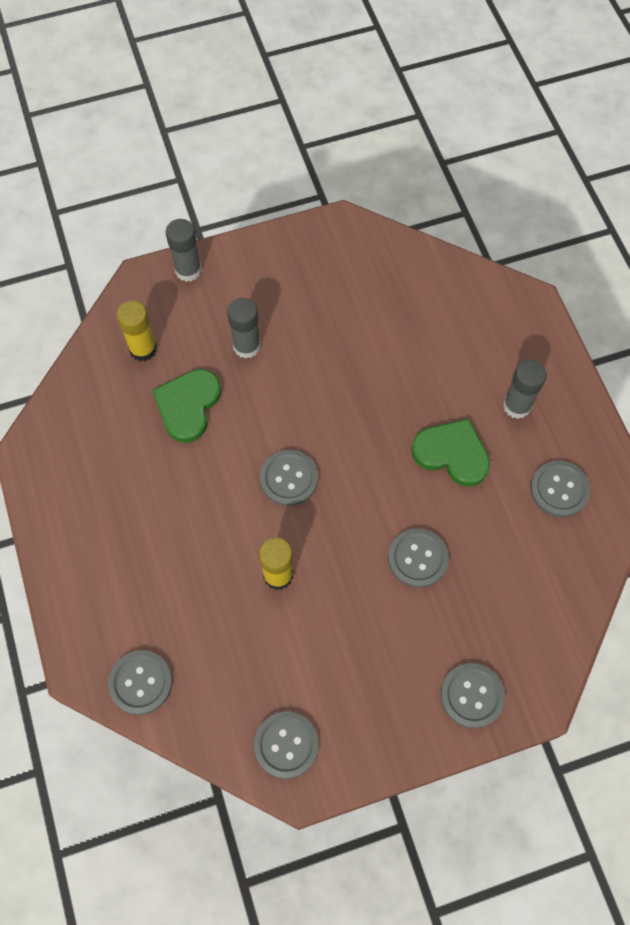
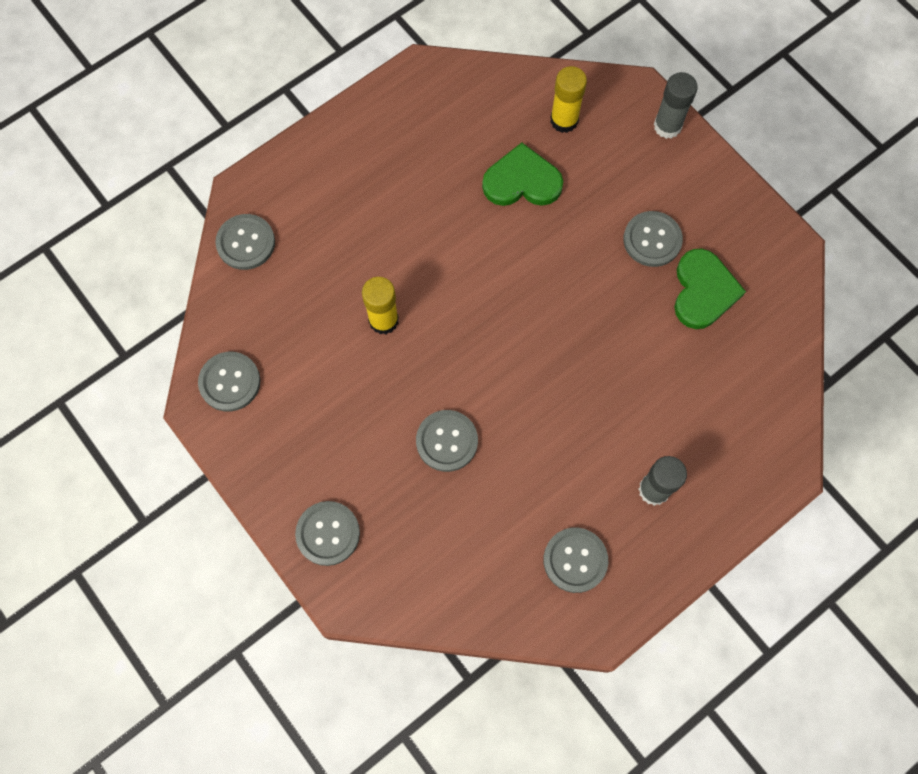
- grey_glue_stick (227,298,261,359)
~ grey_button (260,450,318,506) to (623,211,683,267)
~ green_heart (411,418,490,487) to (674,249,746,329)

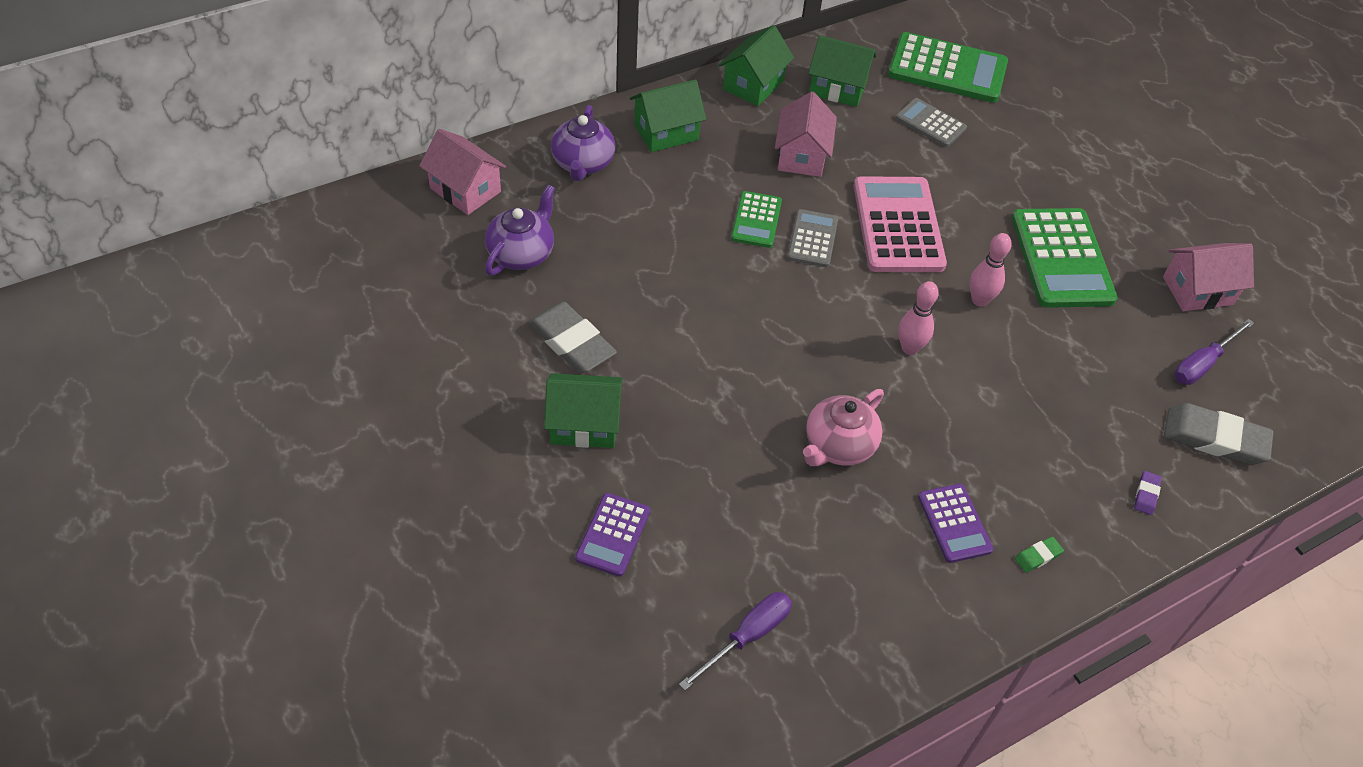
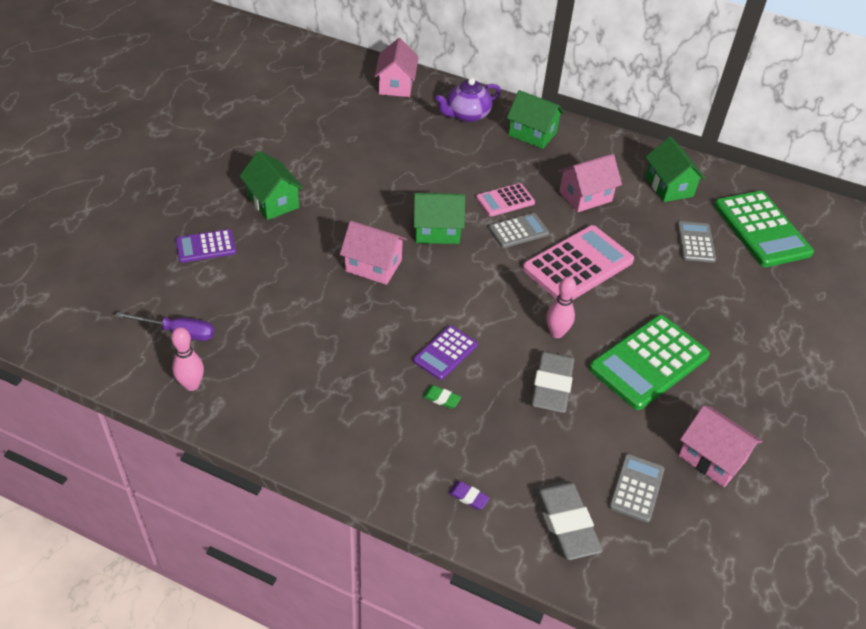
- purple_teapot (485,184,555,275)
- pink_teapot (803,389,884,466)
+ pink_house (340,221,407,285)
~ grey_eraser (528,302,617,373) to (531,351,574,413)
~ green_house (719,25,794,106) to (413,193,465,244)
~ pink_bowling_pin (898,281,939,355) to (171,327,204,391)
~ purple_calculator (918,484,993,563) to (413,325,478,380)
~ green_eraser (1015,536,1064,573) to (423,385,461,409)
~ purple_screwdriver (1174,319,1254,385) to grey_calculator (609,454,665,522)
~ green_calculator (731,191,782,248) to pink_calculator (476,183,535,217)
~ purple_eraser (1134,471,1162,515) = (448,481,490,510) 45 degrees clockwise

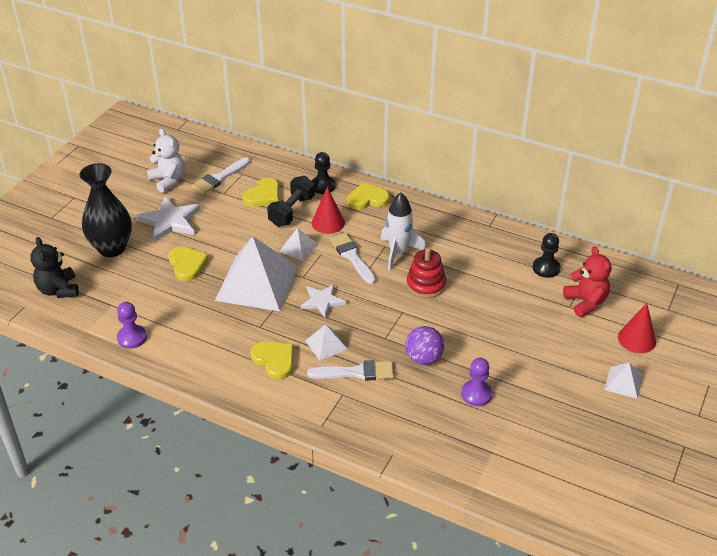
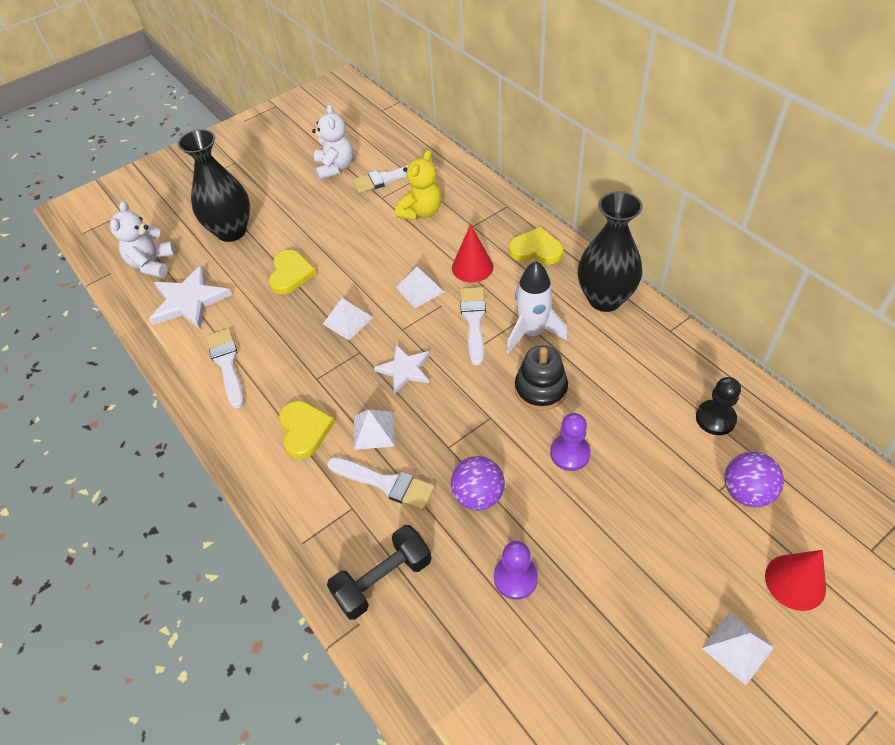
- black_pawn (312,152,336,194)
+ white_brush (207,328,244,408)
+ black_vase (578,191,643,312)
~ purple_pawn (117,302,147,349) to (550,413,591,471)
~ white_star (136,196,201,242) to (149,265,232,329)
~ black_dumbbell (267,176,315,227) to (327,525,431,620)
~ yellow_heart (242,178,279,207) to yellow_teddy_bear (395,150,442,220)
~ red_teddy_bear (563,246,611,317) to purple_ball (724,452,784,507)
~ black_teddy_bear (30,237,79,298) to white_teddy_bear (110,201,175,278)
~ red_stacking_toy (406,248,446,298) to black_stacking_toy (515,345,568,410)
~ white_pyramid (215,236,298,311) = (323,298,373,340) x0.45

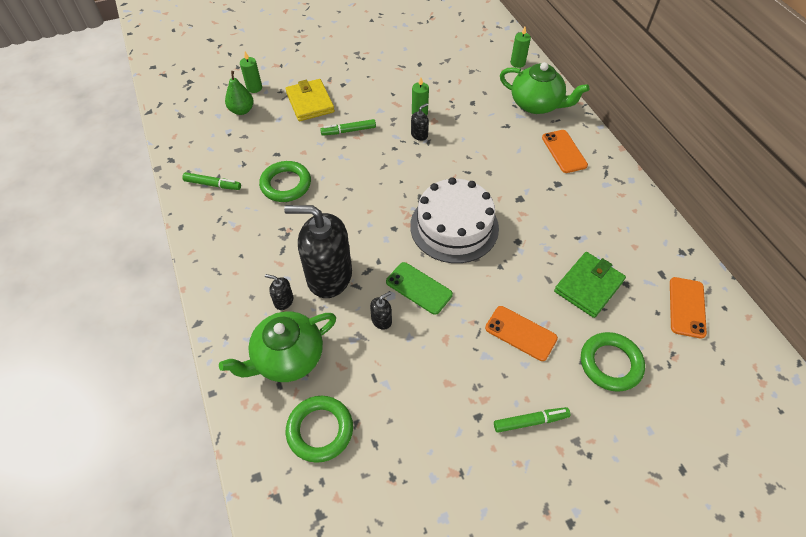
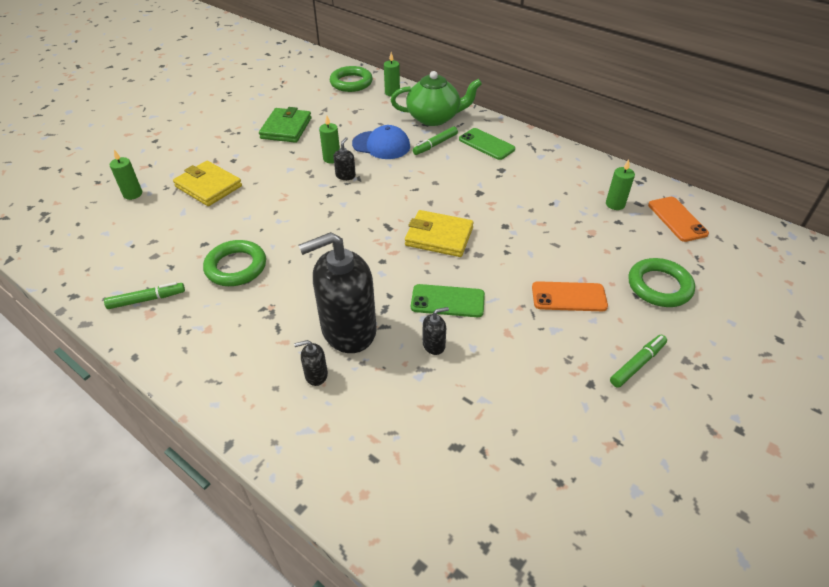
- green_teapot (219,311,336,382)
- green_pear (225,71,254,115)
+ blue_cap (352,125,410,159)
+ green_candle (606,160,635,210)
~ green_ring (286,396,353,463) to (330,66,373,92)
~ green_marker (320,119,376,136) to (413,126,458,155)
~ green_wallet (554,252,626,318) to (259,107,312,143)
~ white_cake (410,177,499,263) to yellow_wallet (405,210,474,257)
~ orange_phone (542,130,588,173) to green_phone (459,128,515,160)
~ black_soap_dispenser (370,291,392,330) = (422,307,449,355) 45 degrees clockwise

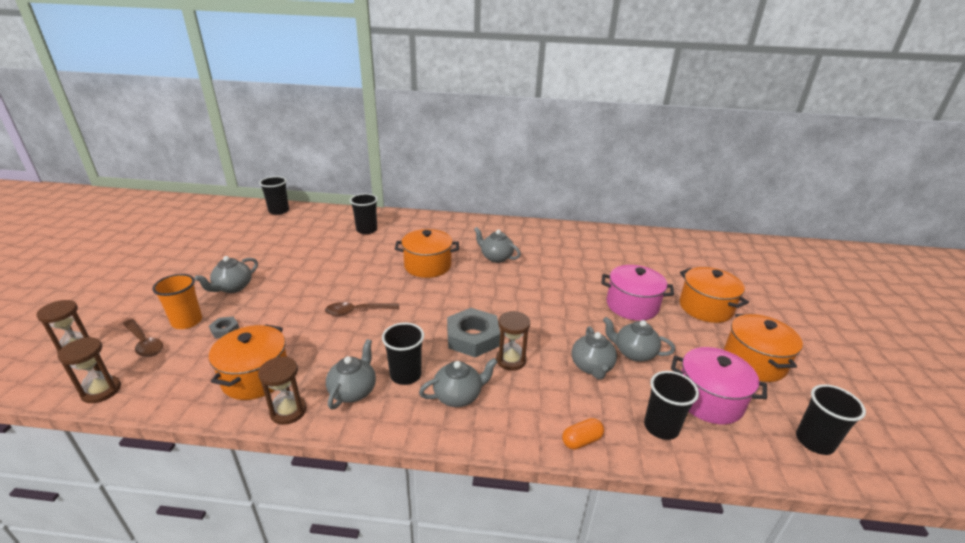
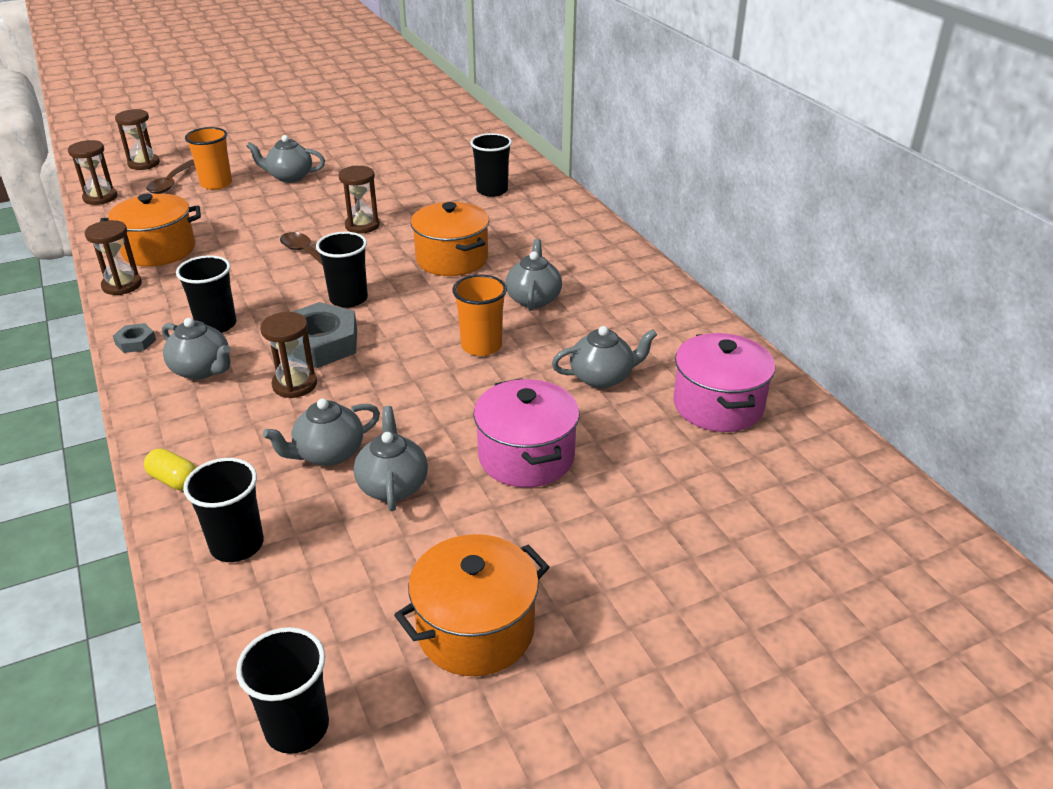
- orange_pot (680,267,749,323)
+ brown_hourglass (338,166,380,234)
+ orange_cup (452,275,507,356)
~ grey_nut (209,317,239,338) to (113,323,156,353)
~ black_cup (259,176,289,215) to (316,232,368,308)
~ grey_teapot (326,339,376,409) to (552,326,657,388)
~ pink_pot (671,347,767,424) to (673,333,775,432)
~ orange_capsule (562,418,604,450) to yellow_capsule (144,448,196,491)

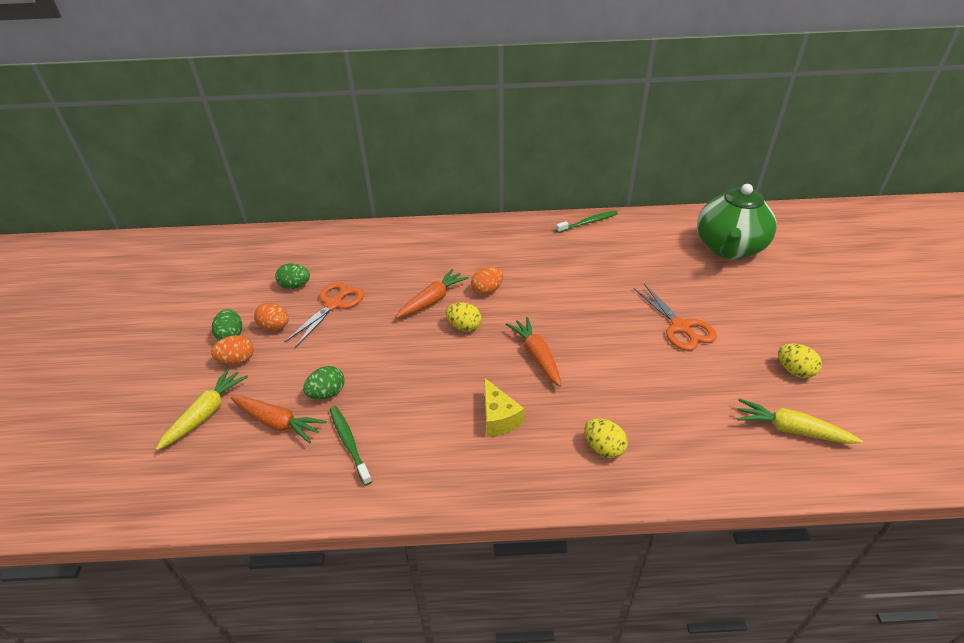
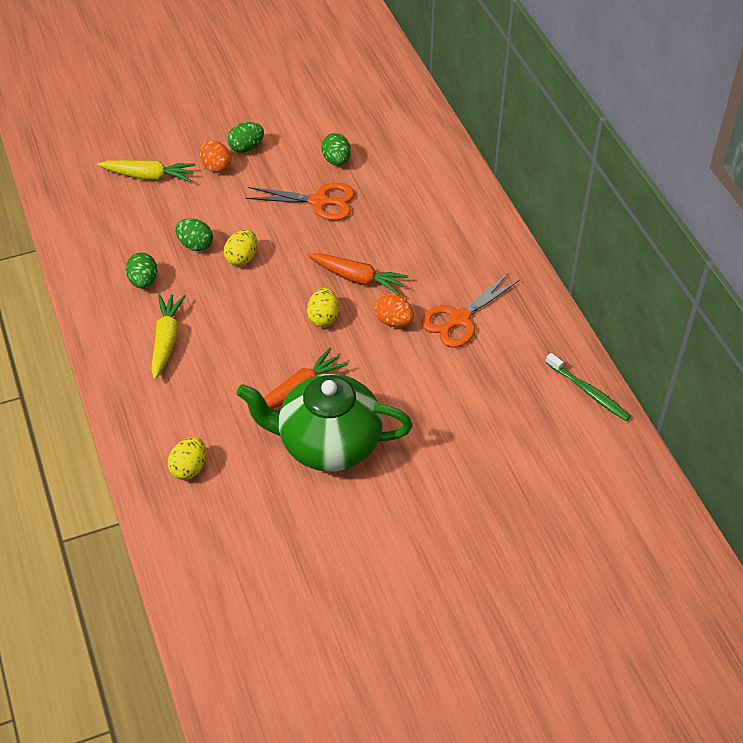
- orange_carrot (231,396,327,443)
- orange_egg (254,303,289,331)
- yellow_cheese (484,378,524,437)
~ orange_scissors (633,284,717,351) to (422,273,520,347)
~ green_teapot (697,184,777,259) to (236,374,413,472)
~ yellow_carrot (737,398,863,444) to (151,294,186,380)
~ yellow_egg (778,343,822,378) to (224,230,257,266)
~ green_toothbrush (330,406,372,486) to green_egg (126,253,157,289)

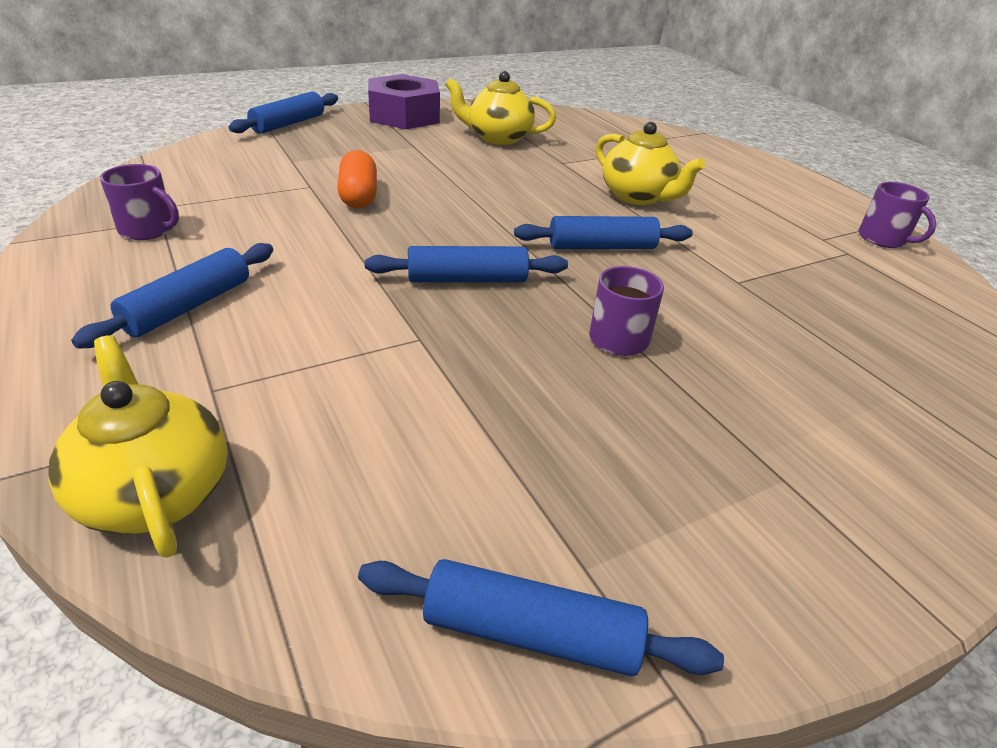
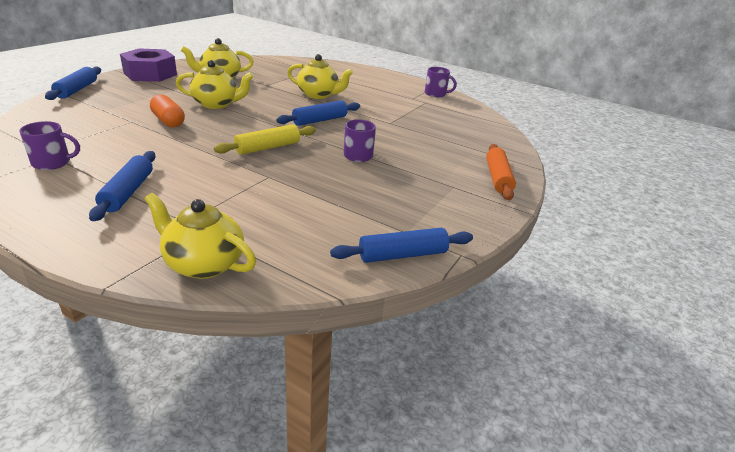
+ yellow_teapot (176,60,254,109)
+ orange_rolling_pin (486,144,516,200)
~ blue_rolling_pin (365,246,568,282) to yellow_rolling_pin (214,124,316,155)

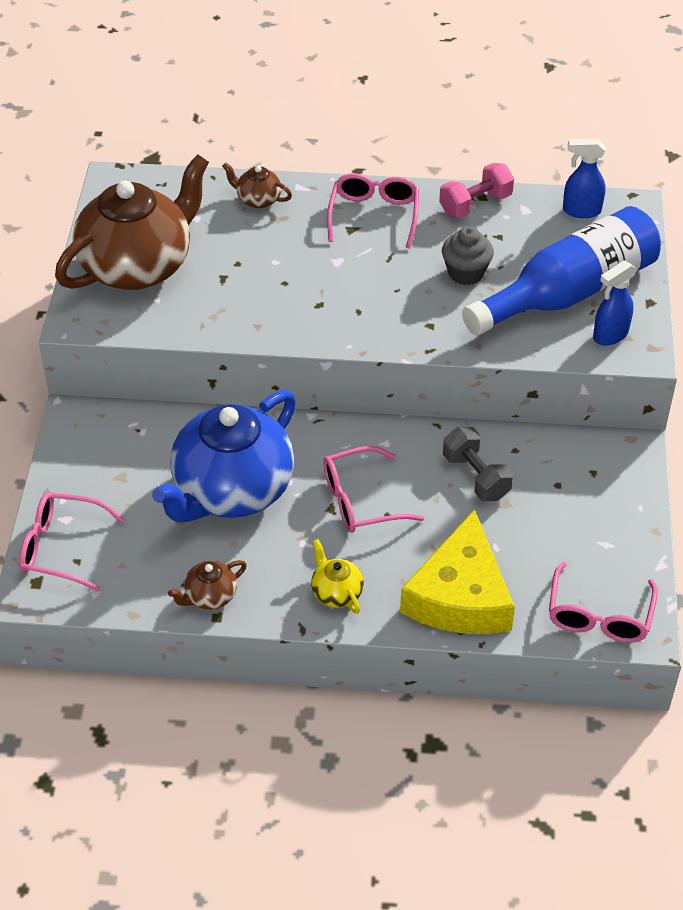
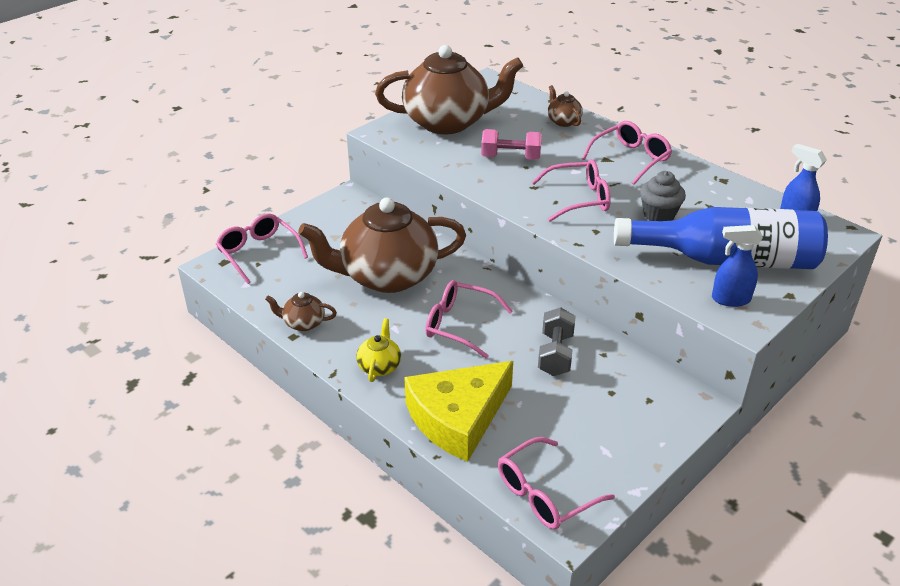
+ pink_glasses (532,159,611,222)
~ pink_dumbbell (439,163,514,218) to (481,129,542,160)
~ blue_teapot (152,390,296,522) to brown_teapot (298,198,466,293)

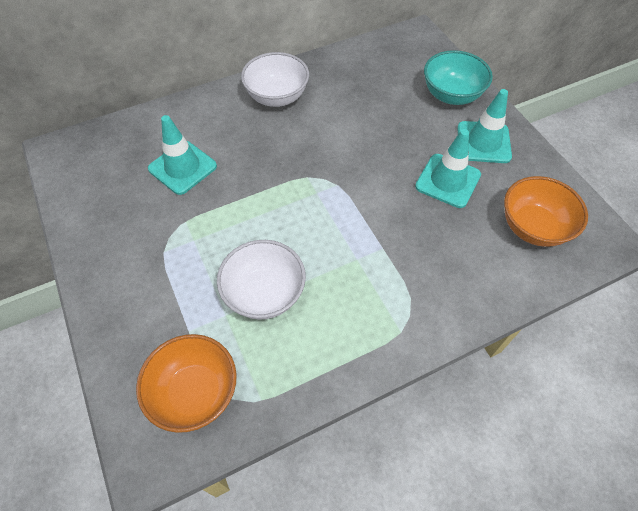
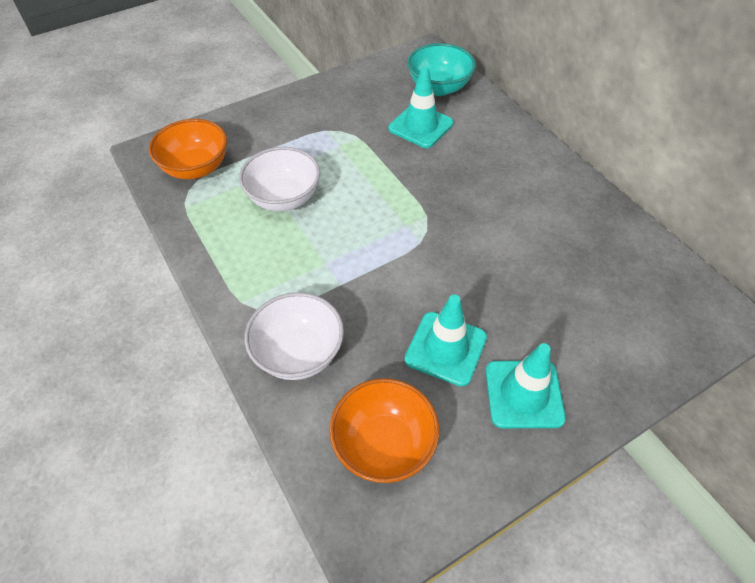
~ white_bowl (241,52,309,107) to (245,292,344,380)
~ turquoise_bowl (424,50,493,105) to (407,43,476,96)

